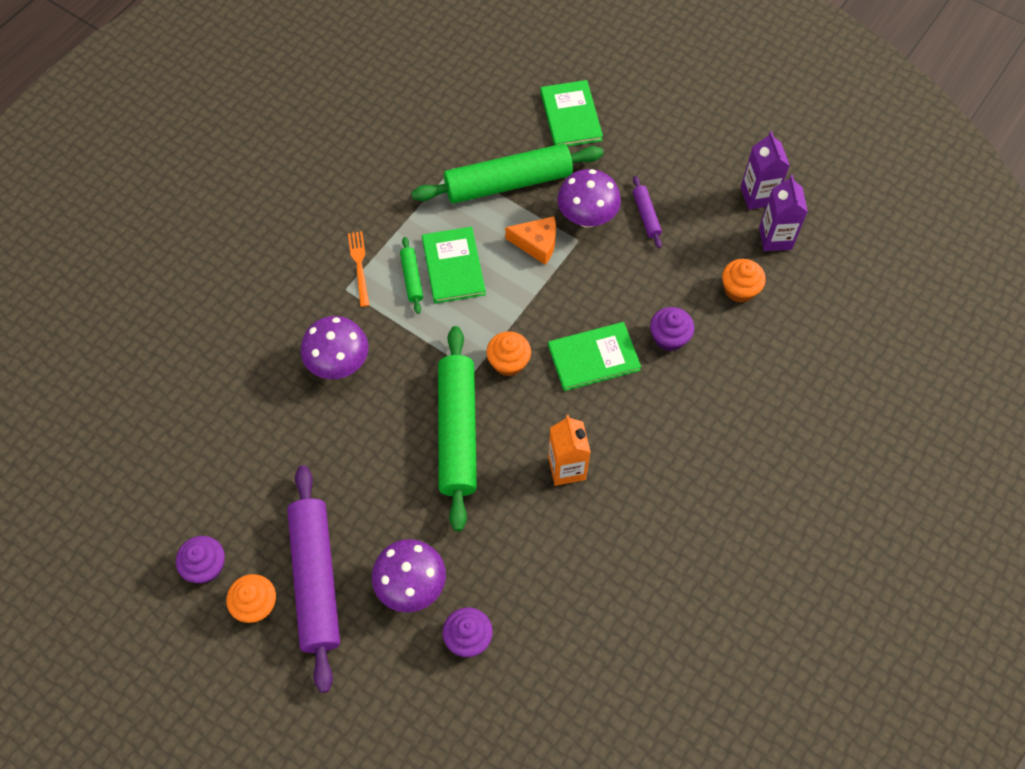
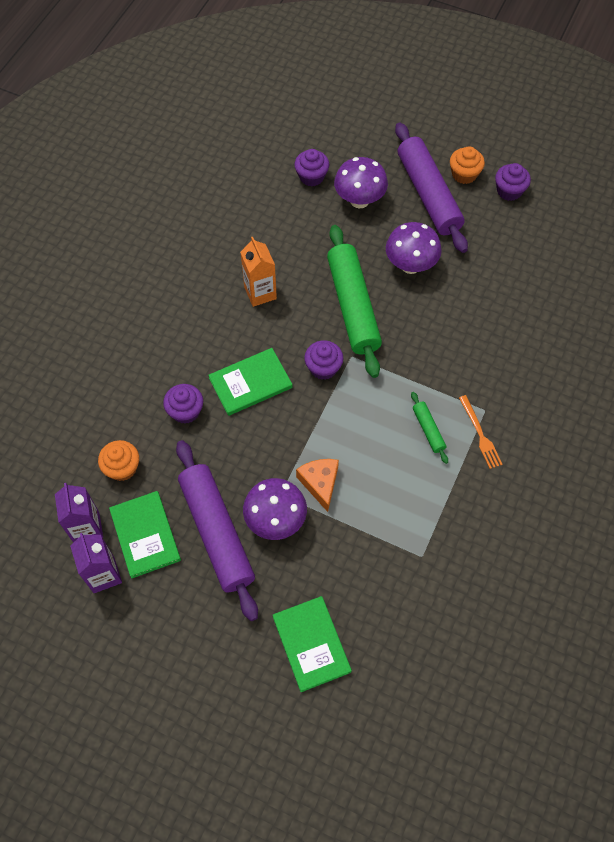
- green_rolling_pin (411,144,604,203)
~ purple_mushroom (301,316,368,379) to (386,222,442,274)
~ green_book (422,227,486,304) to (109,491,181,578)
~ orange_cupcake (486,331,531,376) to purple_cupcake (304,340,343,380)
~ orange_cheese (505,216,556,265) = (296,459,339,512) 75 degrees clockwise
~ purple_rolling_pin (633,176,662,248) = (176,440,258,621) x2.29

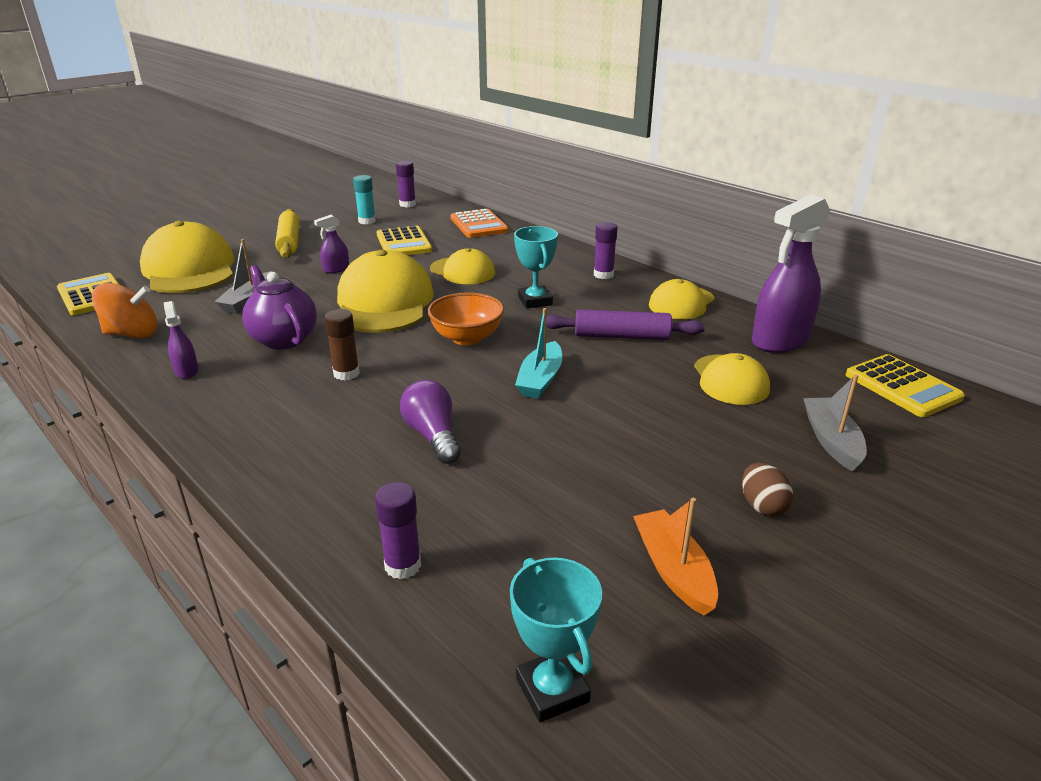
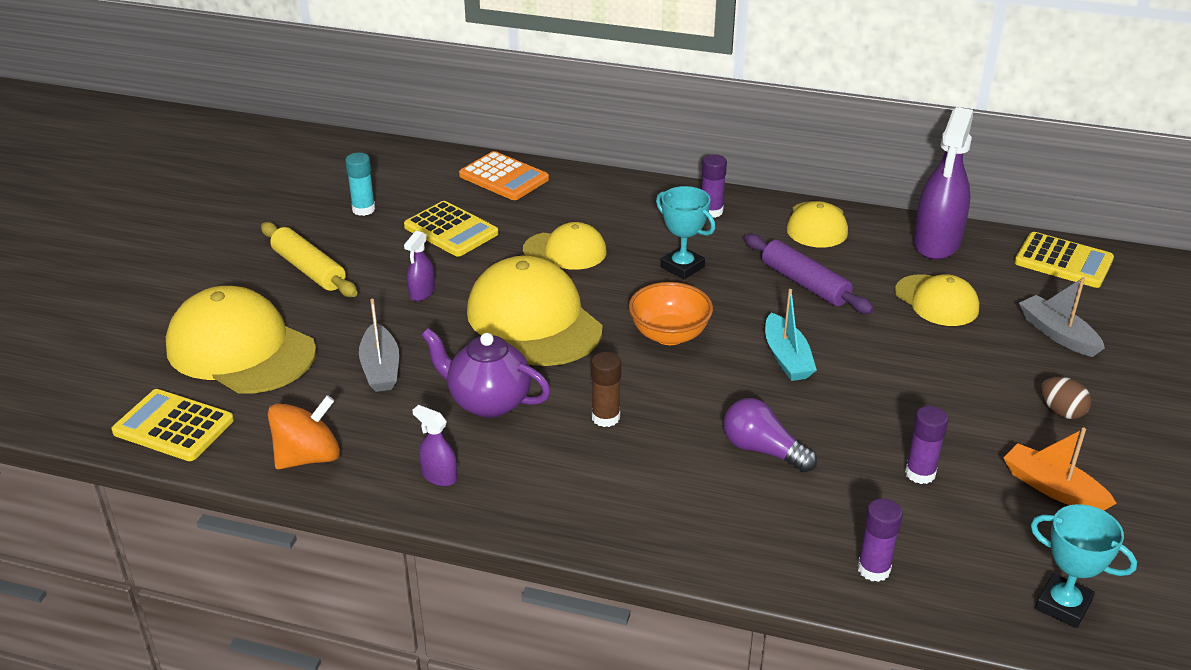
~ purple_glue_stick (396,161,416,208) to (905,406,948,484)
~ purple_rolling_pin (546,309,705,340) = (744,234,874,314) 75 degrees clockwise

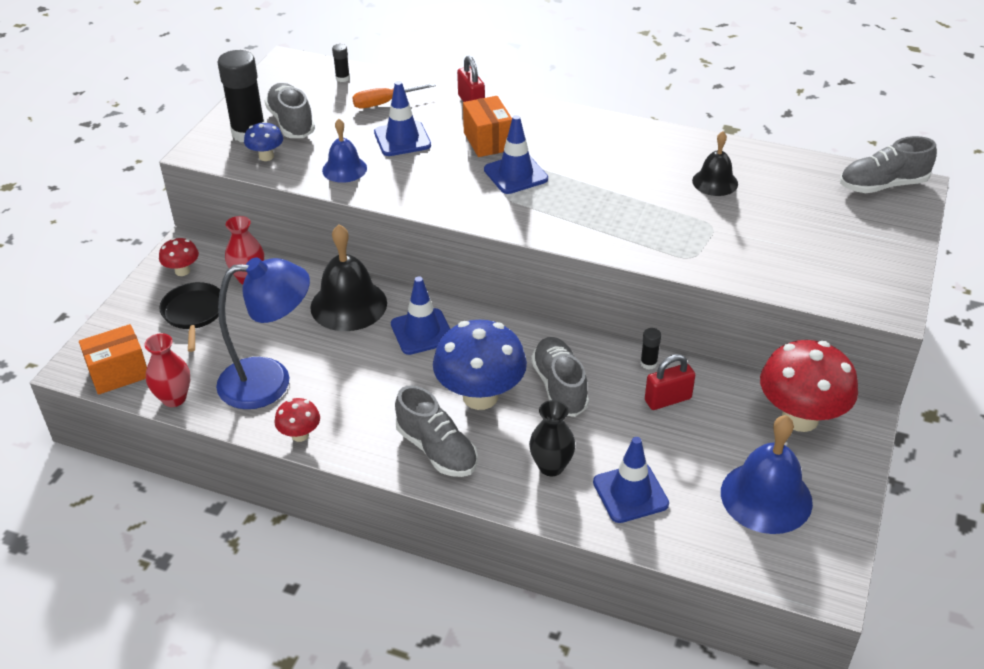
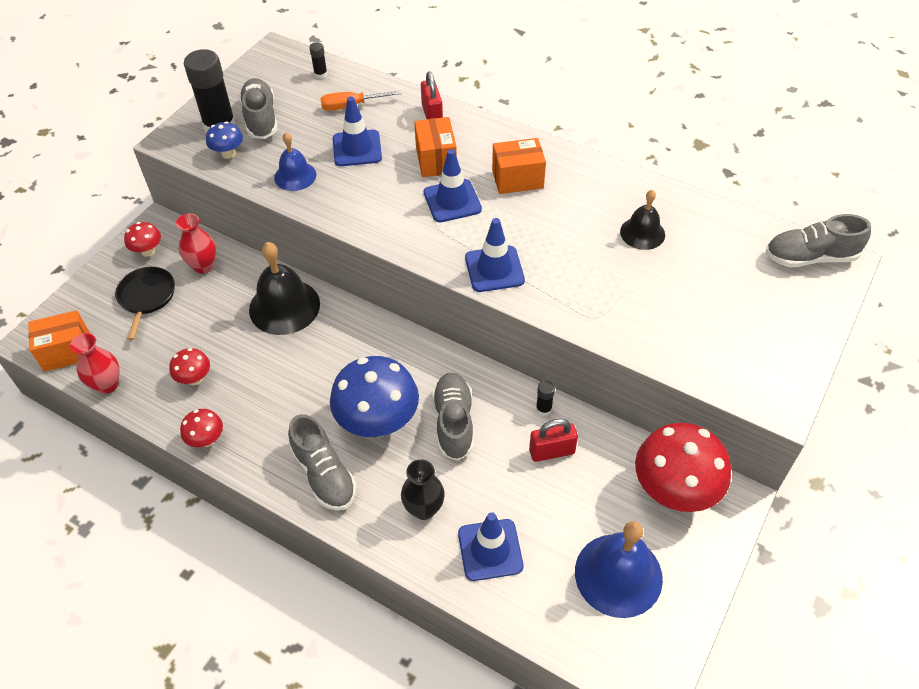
+ orange_box (492,138,546,194)
~ blue_traffic_cone (391,276,450,355) to (465,218,525,292)
~ blue_lamp (216,257,310,409) to red_mushroom (169,348,210,385)

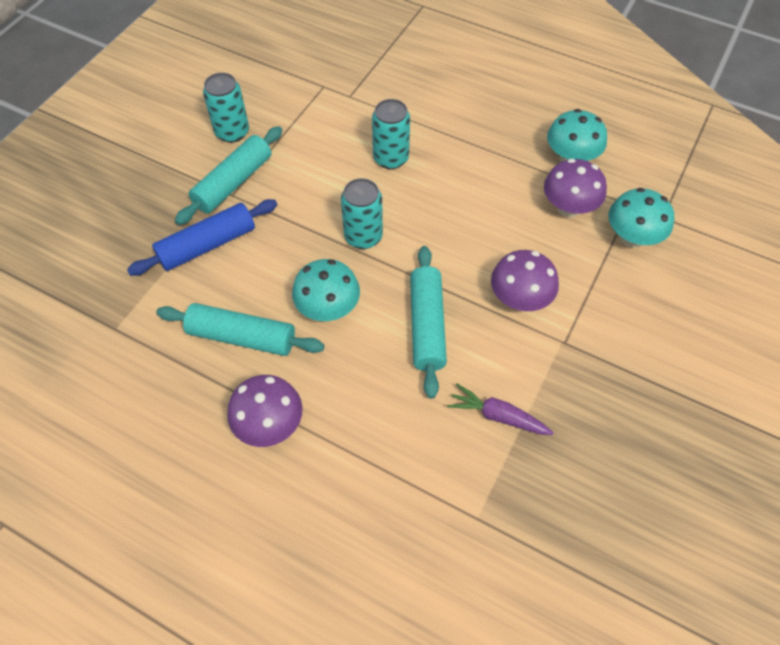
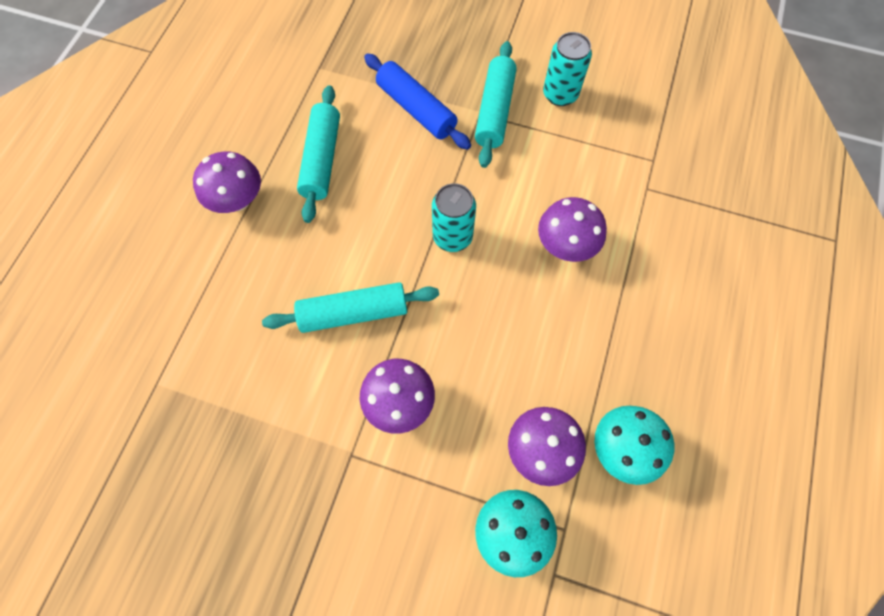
- turquoise_mushroom (292,259,360,321)
- purple_carrot (447,383,554,435)
~ turquoise_can (372,99,410,169) to purple_mushroom (538,197,607,262)
~ turquoise_rolling_pin (175,126,283,225) = (475,41,517,168) 75 degrees clockwise

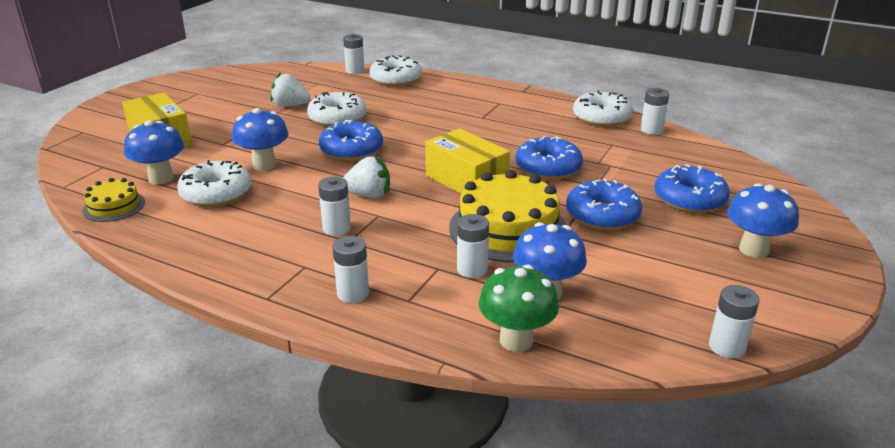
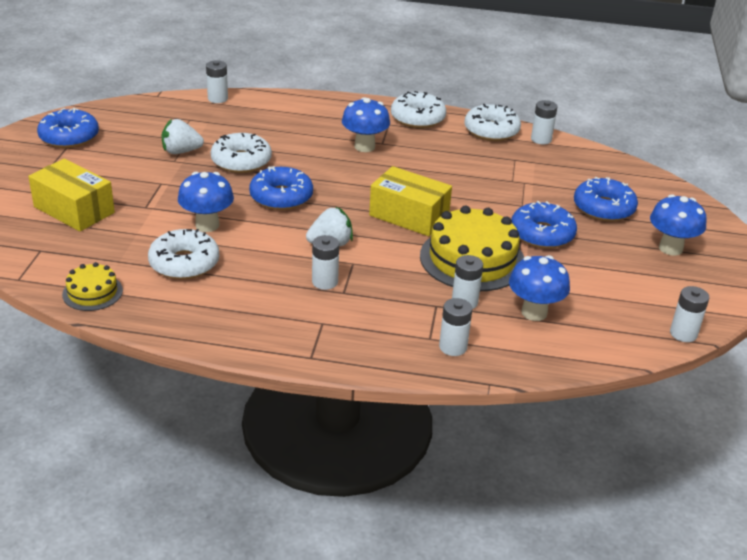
- green_mushroom (479,265,559,352)
~ blue_mushroom (124,120,185,185) to (342,97,390,152)
~ white_battery (332,236,369,303) to (439,298,472,356)
~ white_donut (369,55,422,87) to (391,91,446,128)
~ blue_donut (516,136,583,180) to (37,108,99,148)

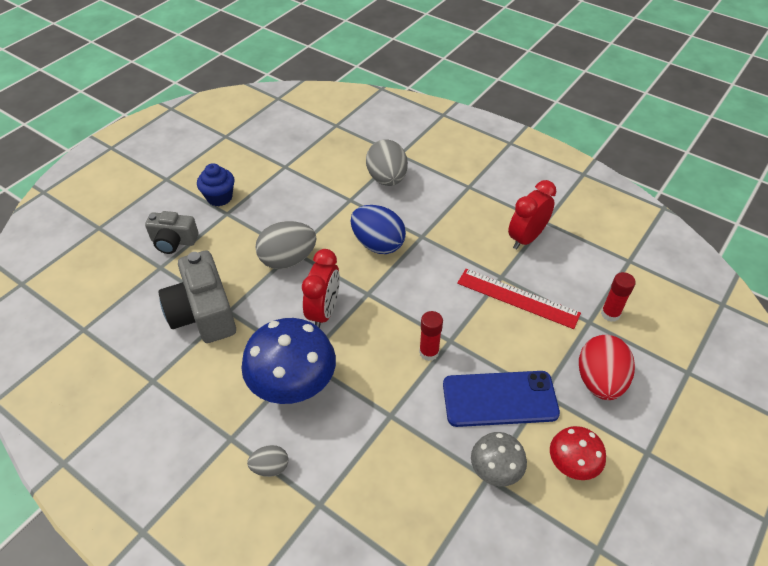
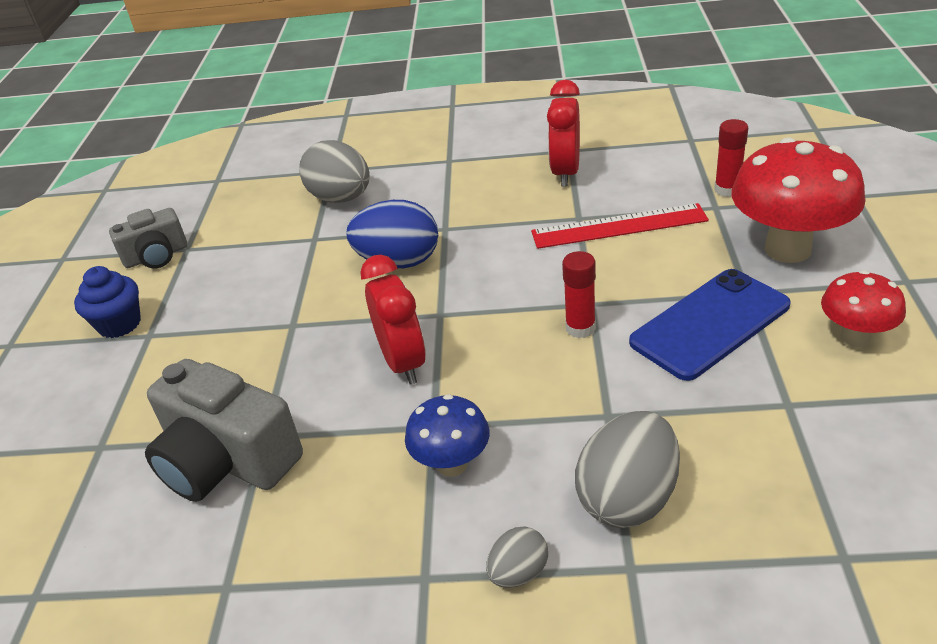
- grey_mushroom (471,432,527,487)
~ grey_camera (145,211,199,254) to (109,208,188,268)
~ grey_egg (255,221,317,269) to (575,411,680,528)
~ red_egg (579,335,635,400) to red_mushroom (731,138,866,263)
~ blue_mushroom (241,318,336,404) = (405,394,490,477) x0.56

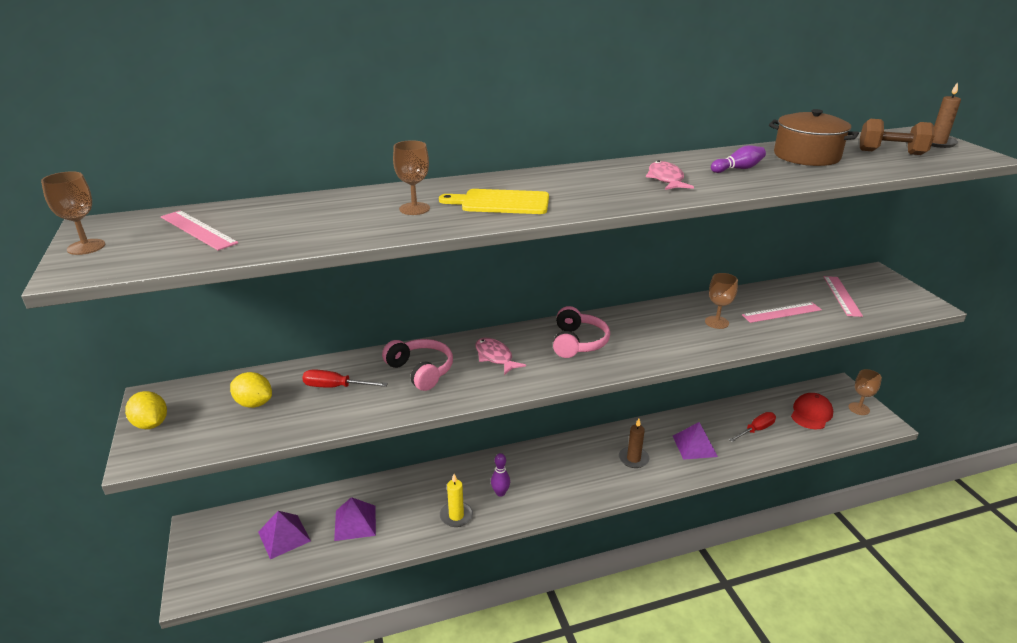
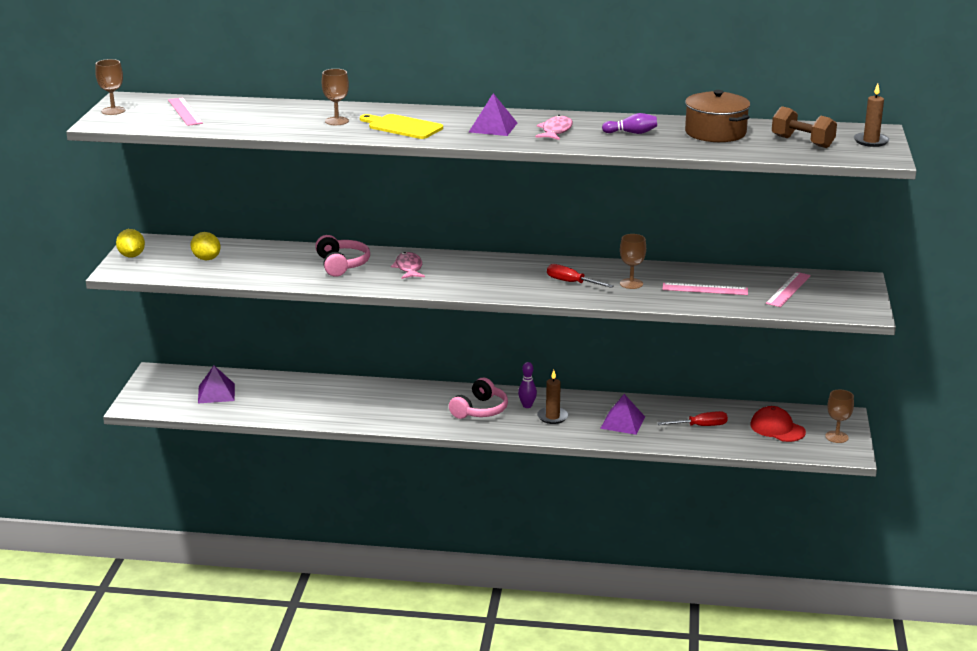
- yellow_candle (440,474,473,527)
~ red_screwdriver (302,369,388,388) to (547,264,613,288)
~ purple_pyramid (334,497,376,541) to (469,93,517,136)
~ purple_bowling_pin (491,453,510,497) to (518,362,537,408)
~ pink_headphones (553,306,610,358) to (449,378,508,419)
~ red_cap (791,393,833,429) = (750,406,806,442) 105 degrees counterclockwise

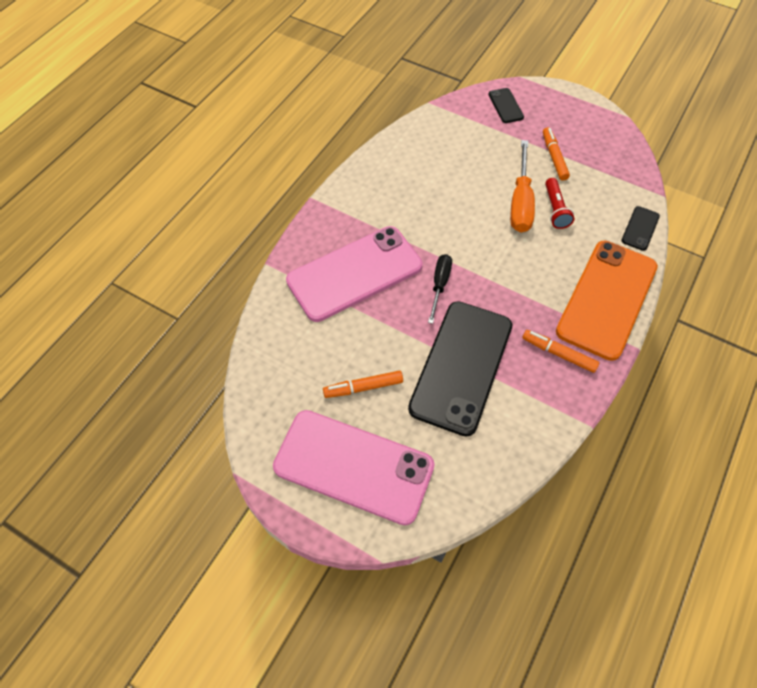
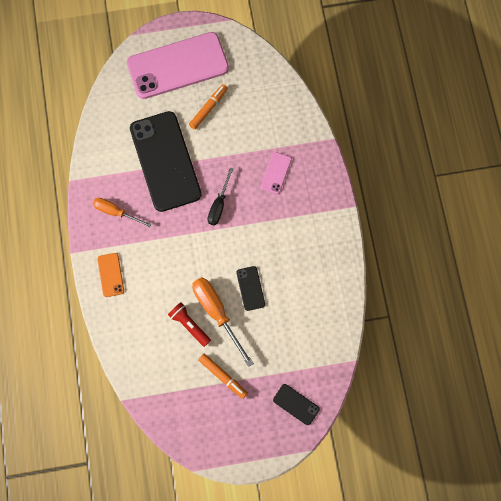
~ black_phone (621,206,660,251) to (236,266,265,311)
~ orange_marker (522,330,599,373) to orange_screwdriver (93,198,151,227)
~ black_screwdriver (428,254,452,324) = (207,168,233,226) 45 degrees clockwise
~ pink_phone (286,226,422,322) = (261,152,292,194) x0.42
~ orange_phone (556,241,658,361) = (97,253,124,297) x0.42

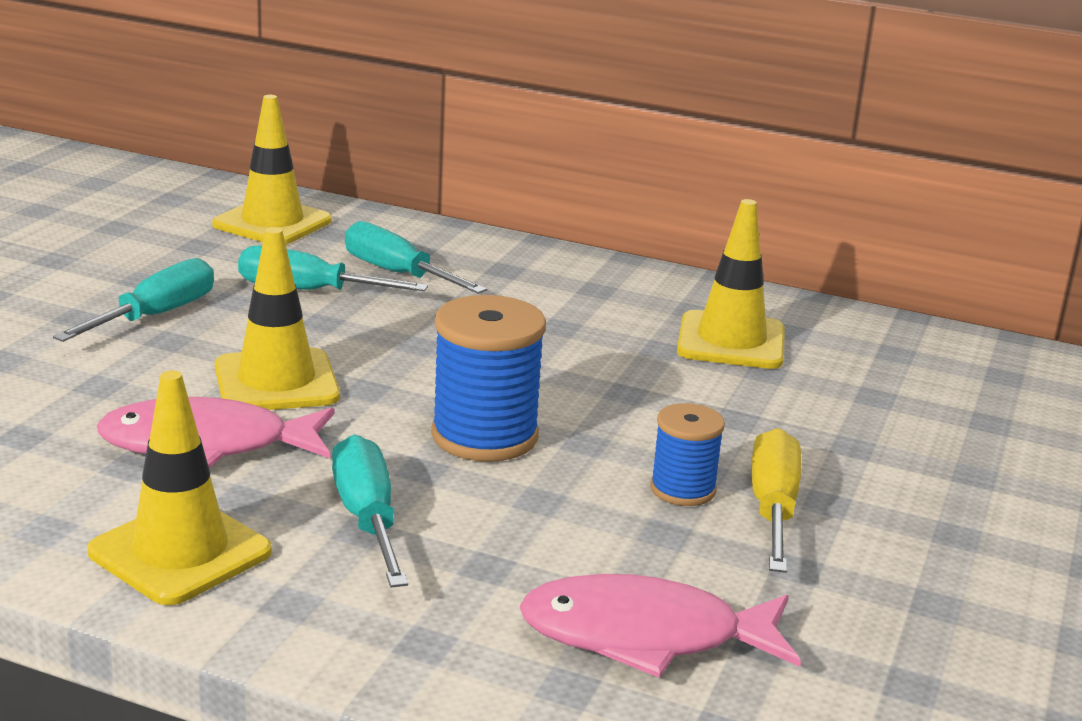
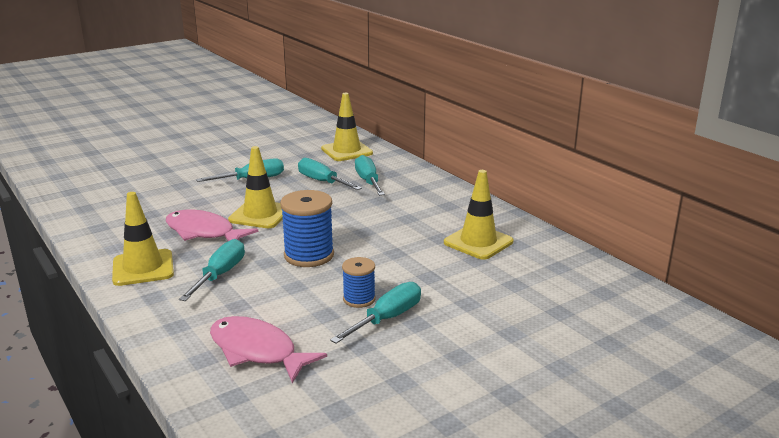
~ yellow_screwdriver (751,428,801,573) to turquoise_screwdriver (330,282,421,344)

